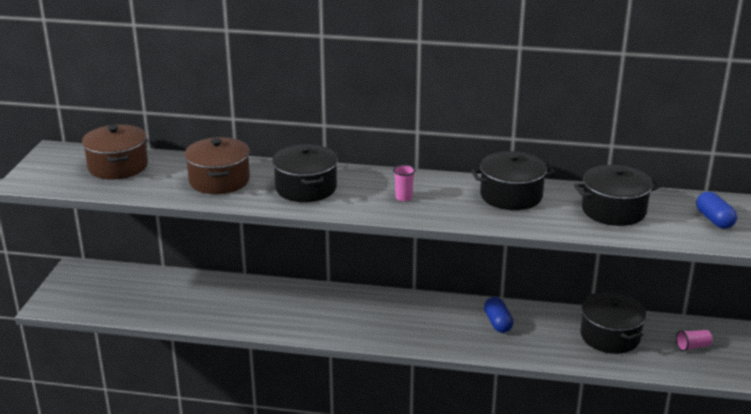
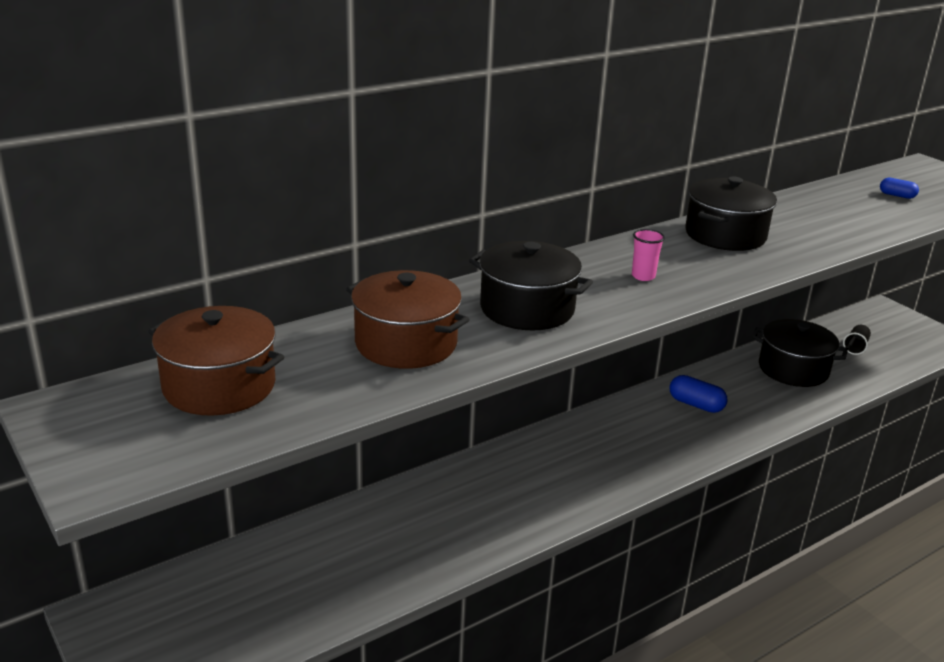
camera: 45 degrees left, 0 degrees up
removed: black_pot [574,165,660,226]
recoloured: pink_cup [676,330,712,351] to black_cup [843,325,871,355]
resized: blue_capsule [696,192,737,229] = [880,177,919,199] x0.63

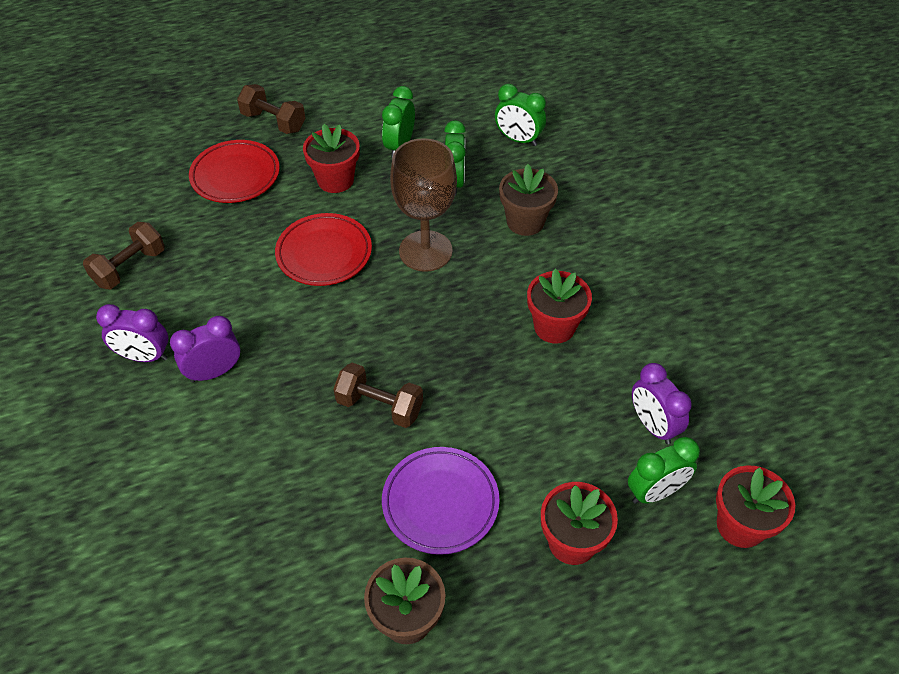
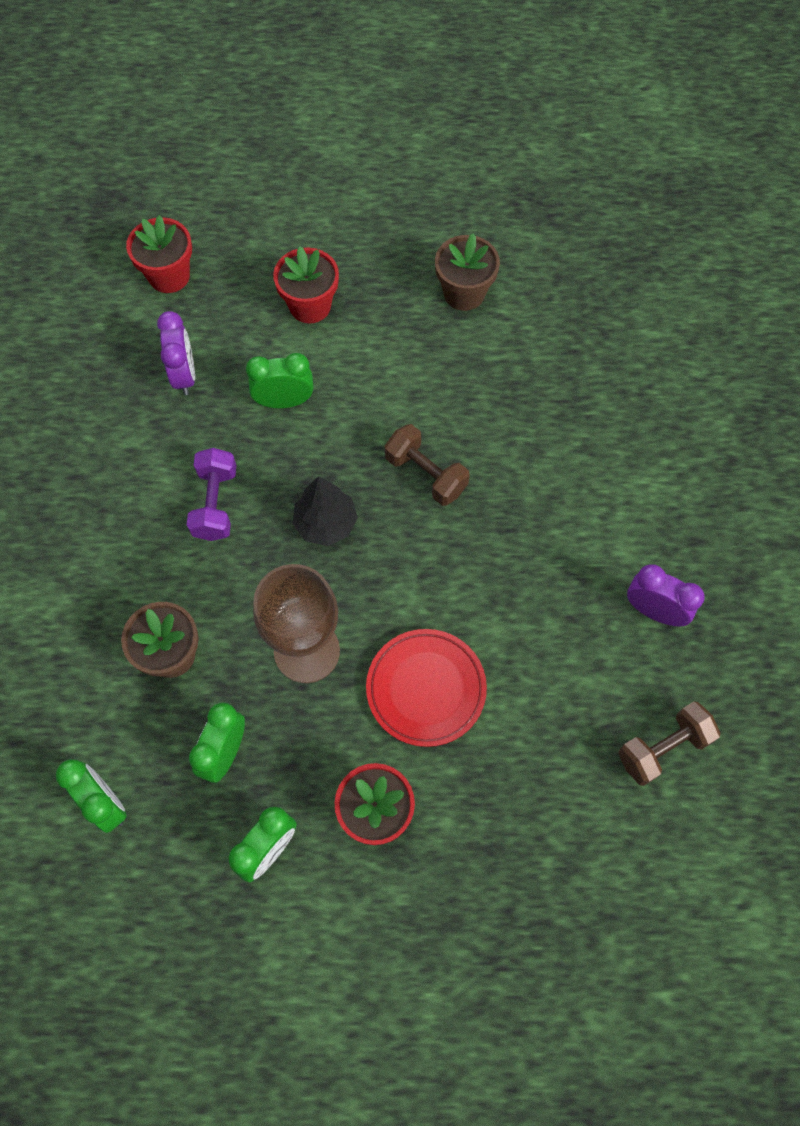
camera: 160 degrees left, 15 degrees up
removed: brown_dumbbell [237,84,306,134]; red_plate [189,140,280,203]; purple_clock [170,316,240,383]; purple_plate [382,447,499,555]
added: black_tree [293,476,358,546]
moved: green_clock [628,437,700,504] to [246,353,313,408]
replaced: red_flower_pot [527,269,592,344] to purple_dumbbell [187,448,237,541]

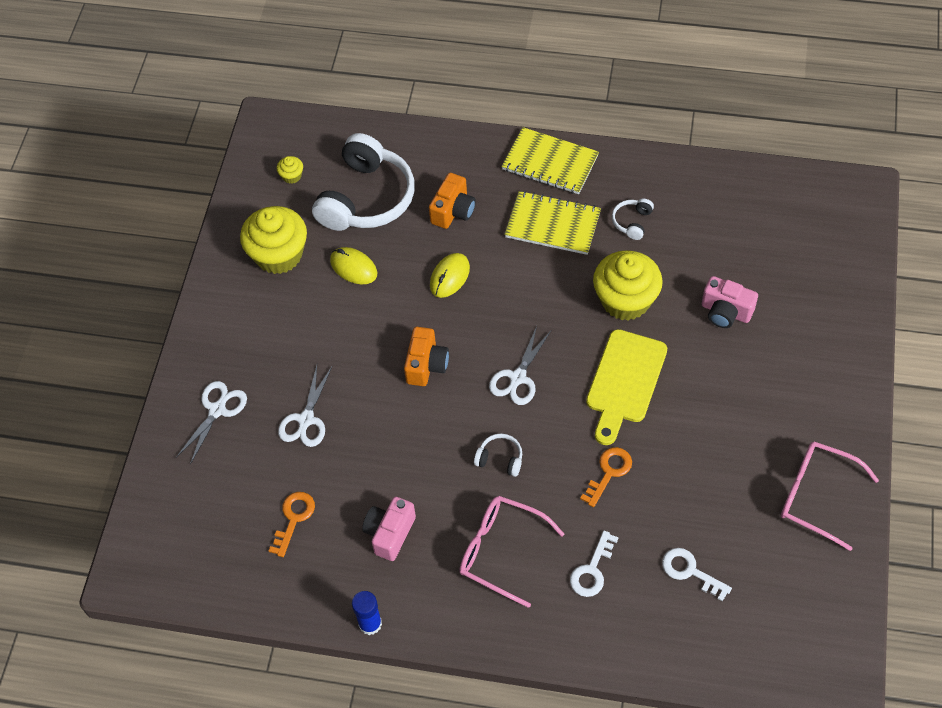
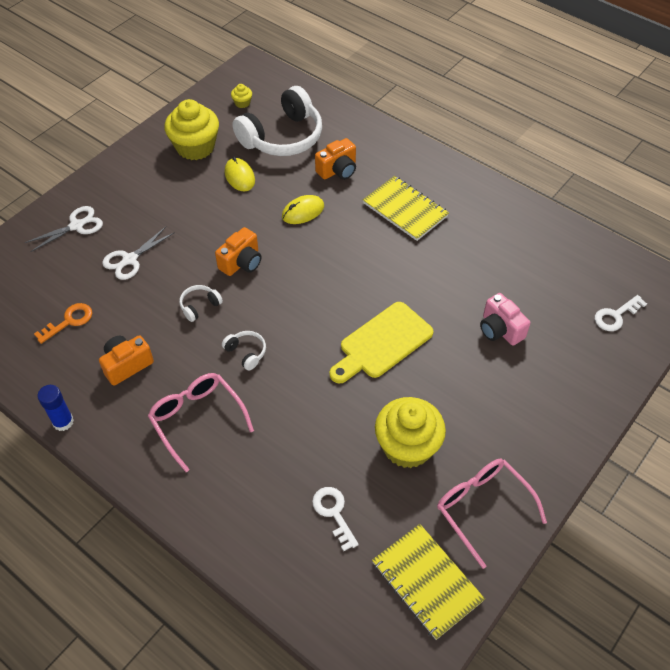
camera: 25 degrees right, 5 degrees down
removed: white_scissors [489,326,551,405]; orange_key [580,447,632,507]
moved: yellow_notebook [502,127,599,194] to [372,524,485,640]; white_headphones [612,199,654,240] to [179,285,223,322]; yellow_cupcake [593,250,663,320] to [375,397,446,468]; white_key [570,531,618,597] to [595,295,647,331]
recoloured: pink_camera [362,497,416,561] to orange_camera [99,335,154,386]

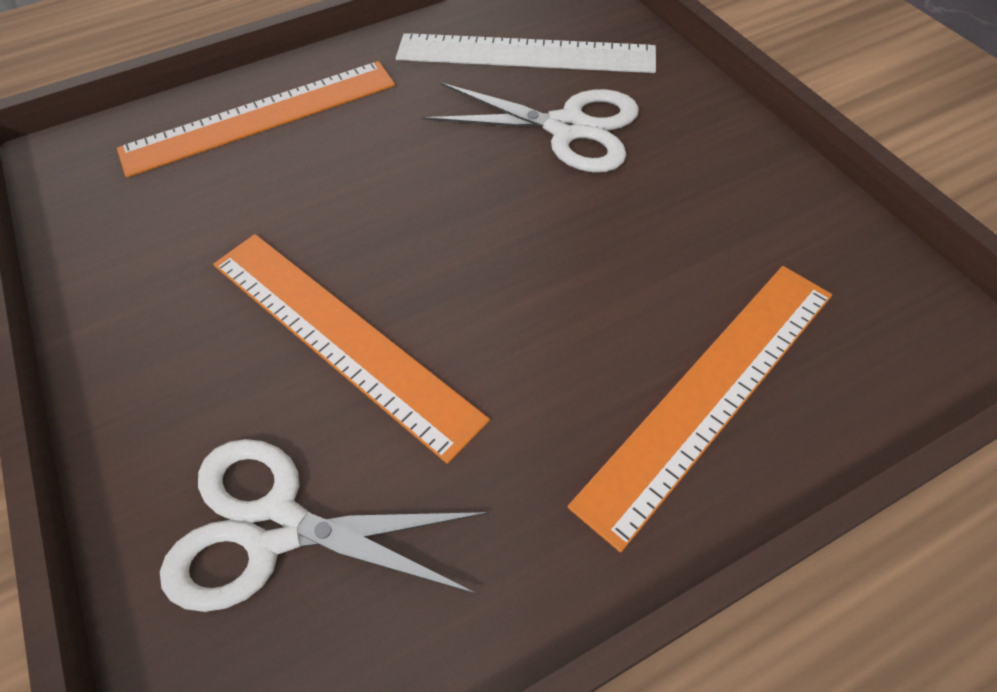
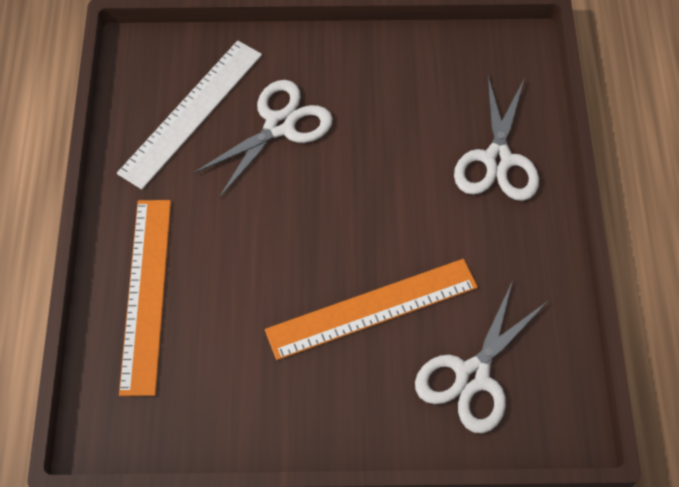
camera: 65 degrees left, 5 degrees up
replaced: orange_ruler [568,266,832,552] to white_scissors [454,76,539,201]

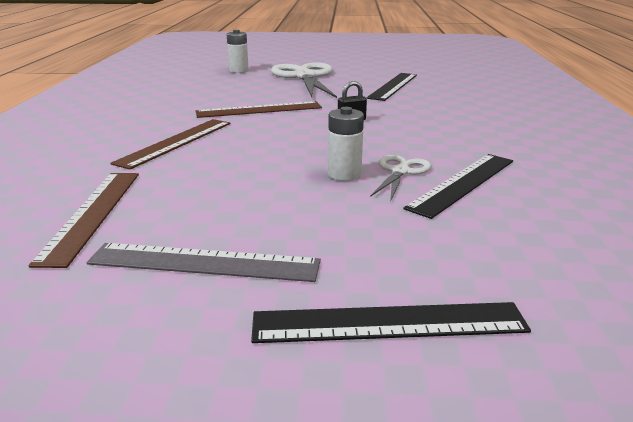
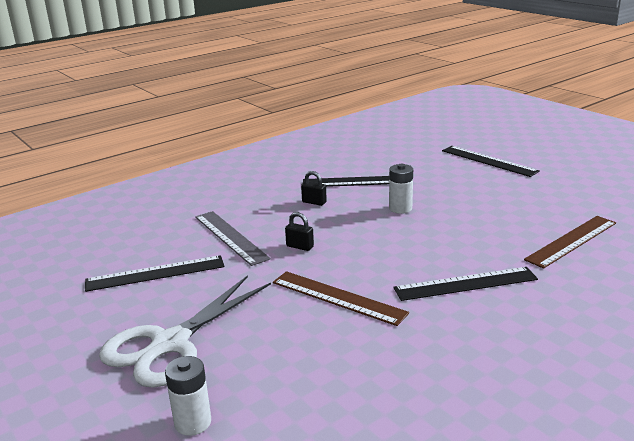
camera: 130 degrees left, 0 degrees up
removed: white_scissors [370,155,431,202]
added: black_padlock [301,171,327,206]
moved: grey_ruler [87,243,321,282] to [195,211,271,266]
recoloured: brown_ruler [110,119,231,169] to black_ruler [394,267,538,301]

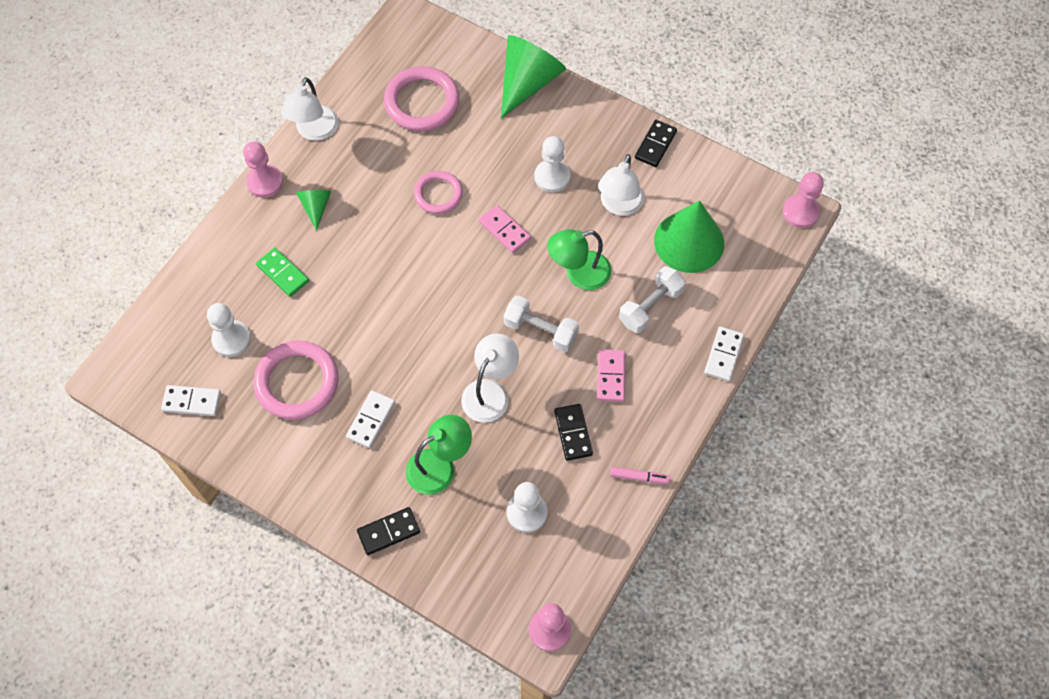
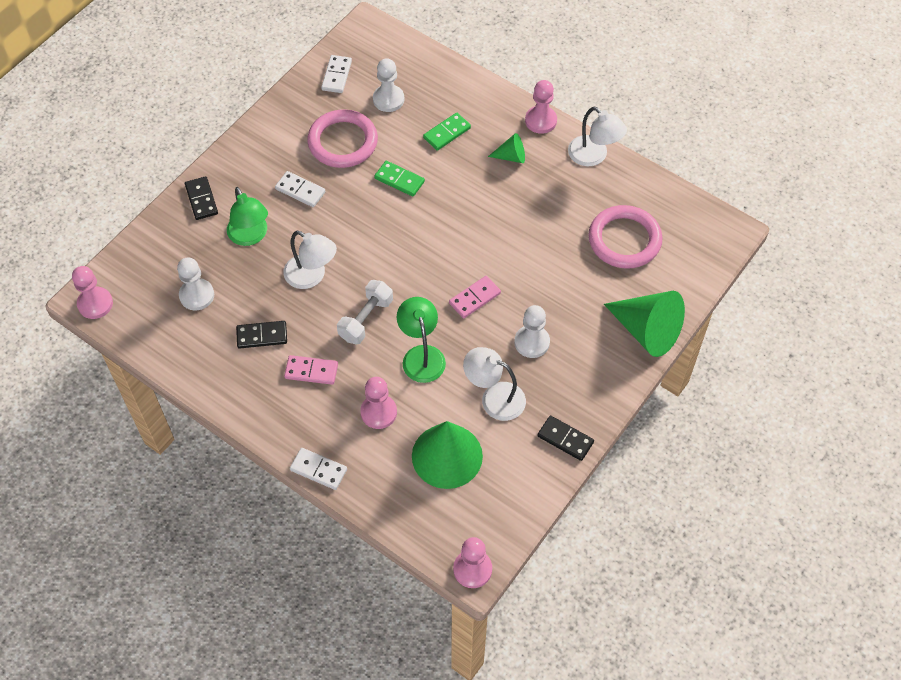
camera: 95 degrees right, 5 degrees down
removed: pink_ring [414,171,463,214]; pink_marker [610,466,670,484]
added: green_domino [374,161,425,197]
replaced: white_dumbbell [619,266,686,333] to pink_pawn [360,377,397,429]
turned: white_lamp [281,77,339,141] = [568,107,627,166] 150 degrees counterclockwise

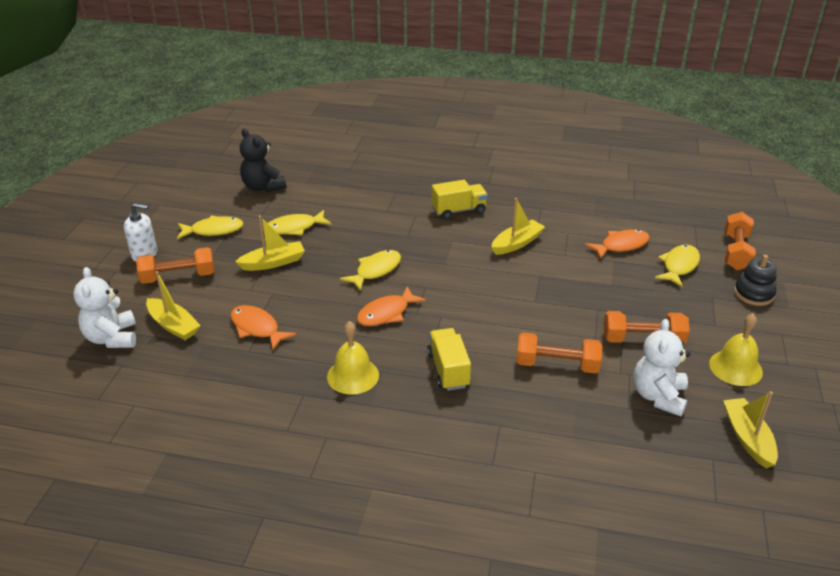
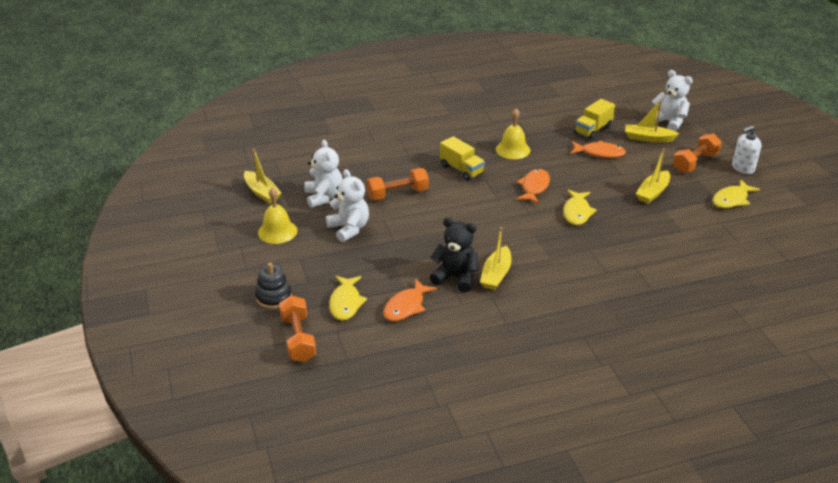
camera: 150 degrees right, 0 degrees up
removed: yellow_fish [268,210,332,235]
moved: black_teddy_bear [240,129,286,192] to [430,217,478,292]; yellow_truck [432,180,488,219] to [574,99,615,140]
replaced: orange_dumbbell [603,311,690,345] to white_teddy_bear [326,169,369,242]

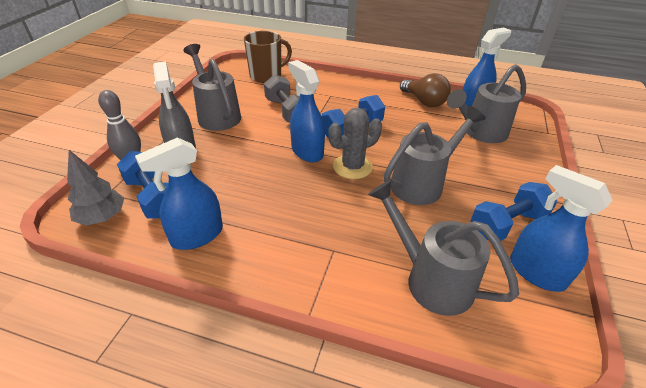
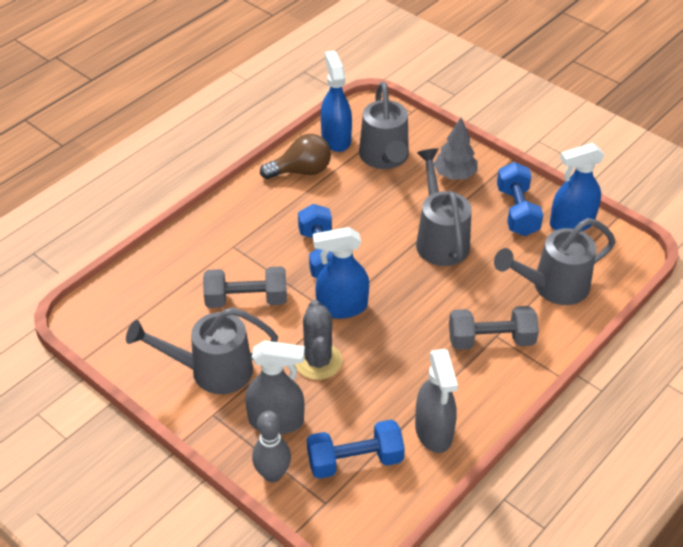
camera: 65 degrees left, 5 degrees up
removed: brown_mug [244,31,292,83]
added: grey_dumbbell [449,306,539,350]
moved: grey_cactus [328,108,382,179] to [295,300,342,380]; grey_tree [67,150,124,225] to [434,118,477,180]
recoloured: blue_spray_bottle [135,137,223,250] to grey_spray_bottle [415,349,458,453]

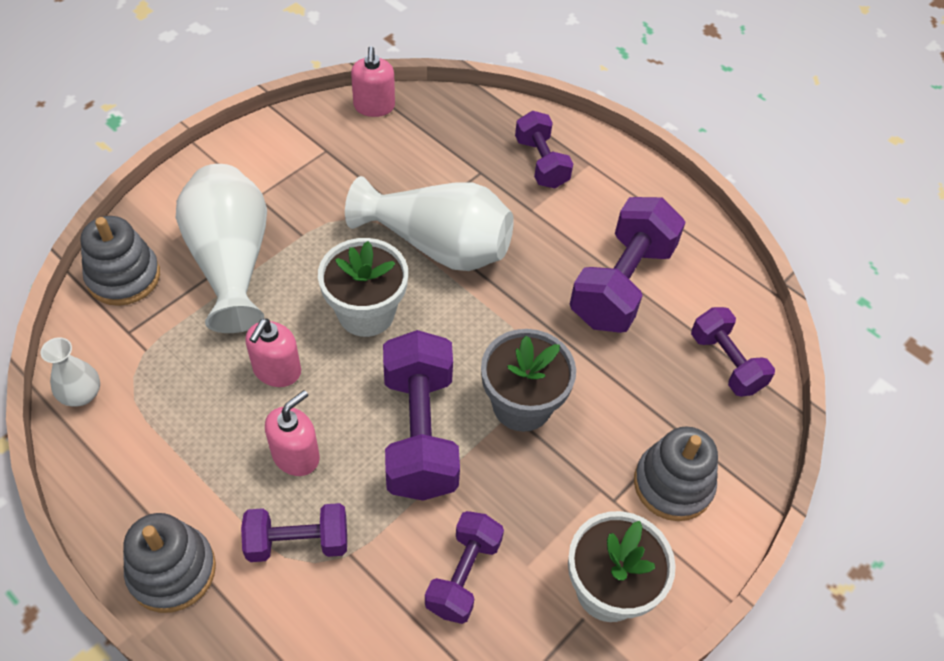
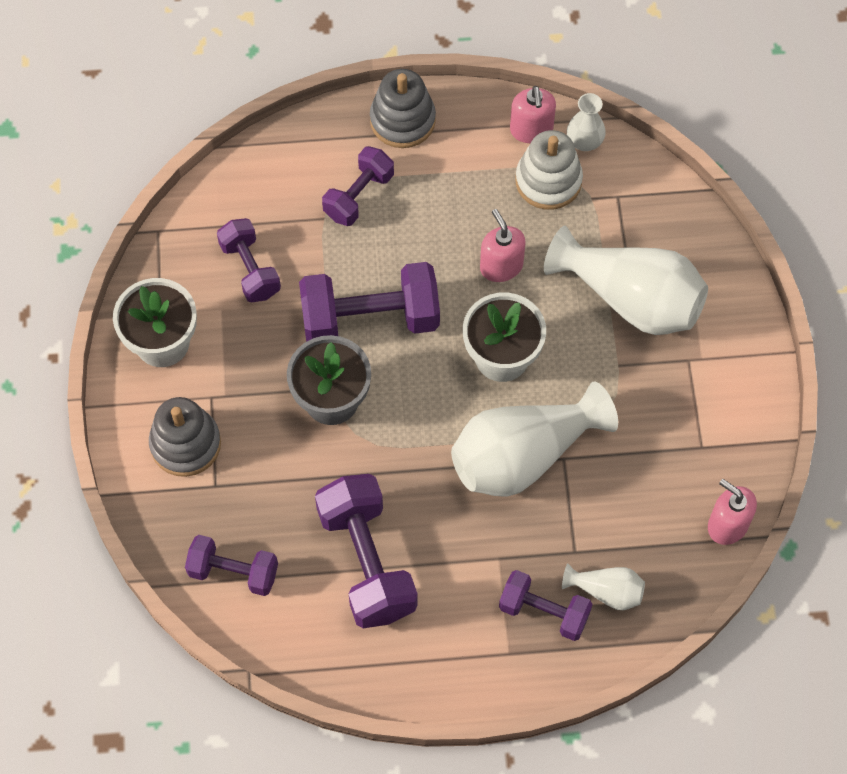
camera: 135 degrees right, 10 degrees up
removed: grey_stacking_toy [81,216,160,306]
added: white_stacking_toy [516,130,583,210]; white_vase [562,563,645,610]
moved: pink_soap_dispenser [265,390,320,476] to [510,86,556,143]
turned: purple_dumbbell [383,330,460,501] = [299,262,440,341] 45 degrees counterclockwise

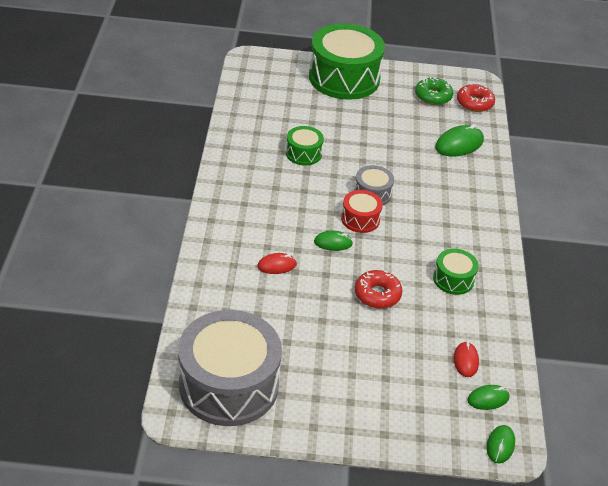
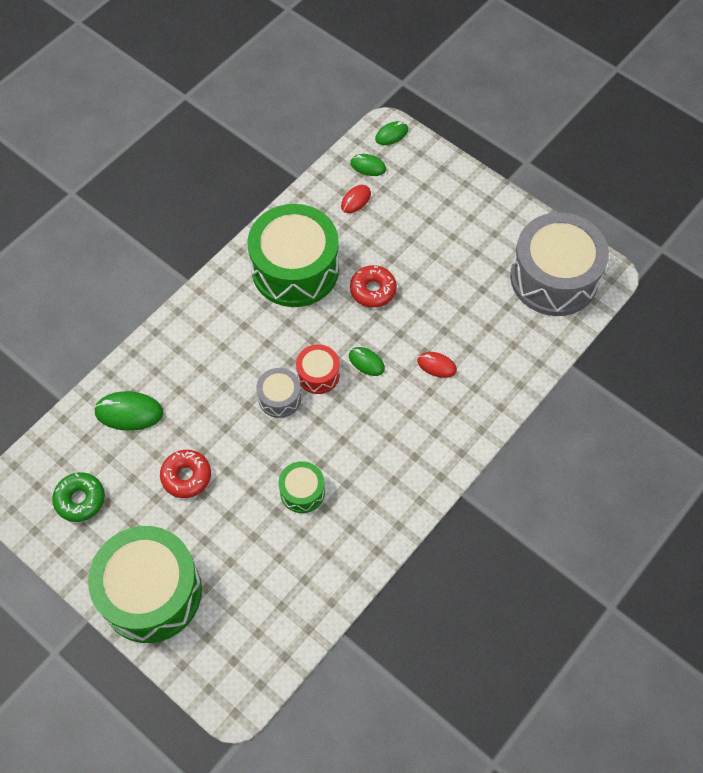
camera: 140 degrees left, 20 degrees up
moved: red_donut [457,84,495,112] to [160,450,211,498]
resized: green_drum [433,249,479,295] = [248,204,339,307] x2.15

